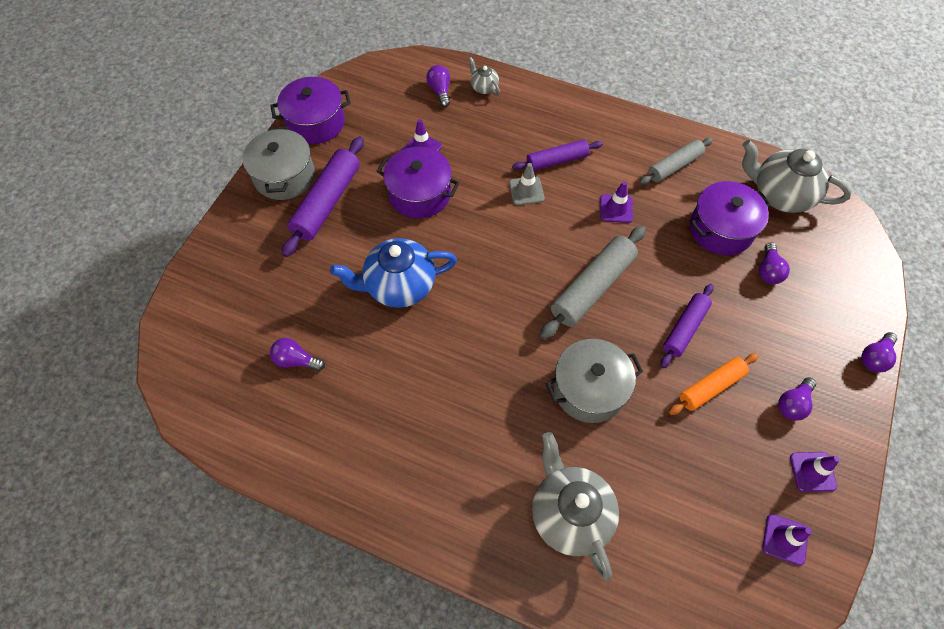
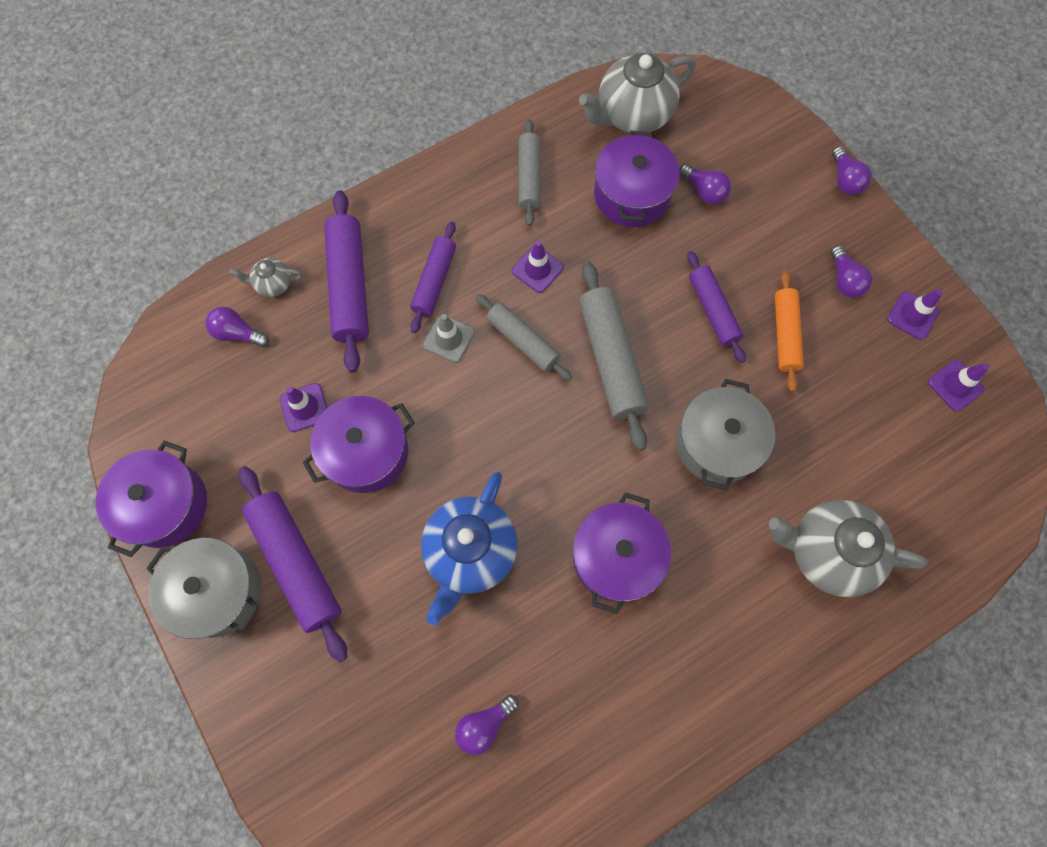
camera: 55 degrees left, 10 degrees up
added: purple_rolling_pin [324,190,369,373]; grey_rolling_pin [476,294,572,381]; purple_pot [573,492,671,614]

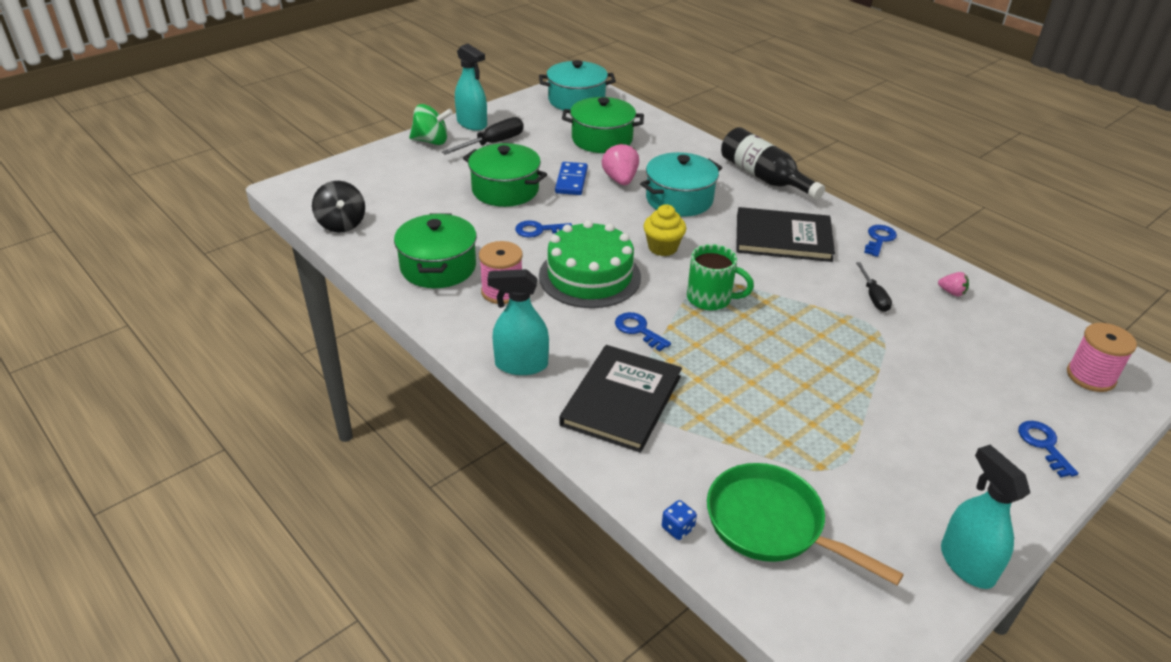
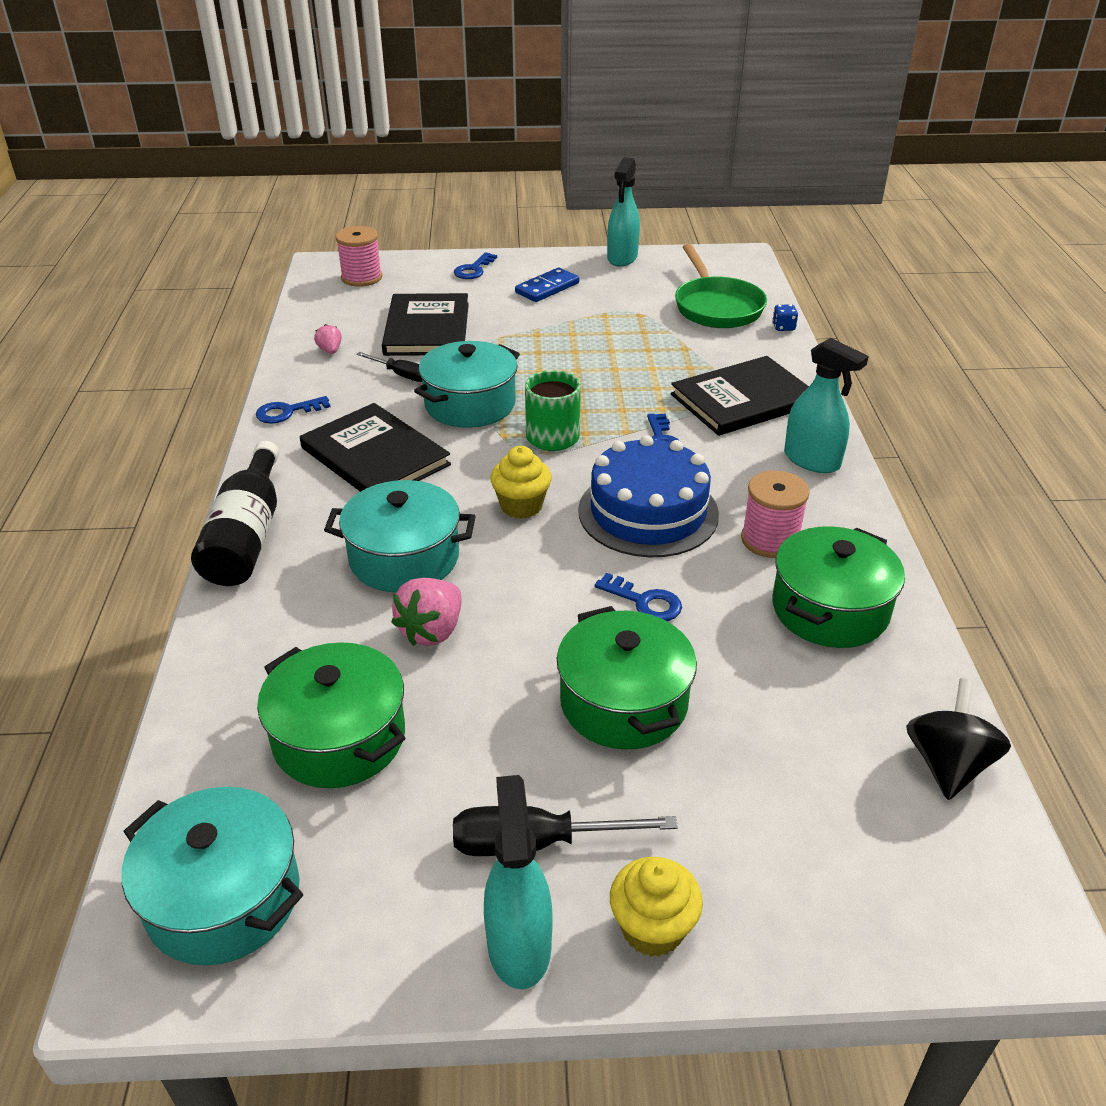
camera: 140 degrees left, 0 degrees up
added: black_book [382,293,469,356]; turquoise_pot [414,341,520,428]
moved: blue_domino [555,162,588,195] to [515,268,579,302]
replaced: green_spinning_top [409,104,453,145] to yellow_cupcake [610,857,703,957]
recoloured: green_cake [539,220,641,308] to blue_cake [578,435,719,557]
turned: black_screwdriver [856,262,892,312] = [356,352,422,382] 90 degrees clockwise

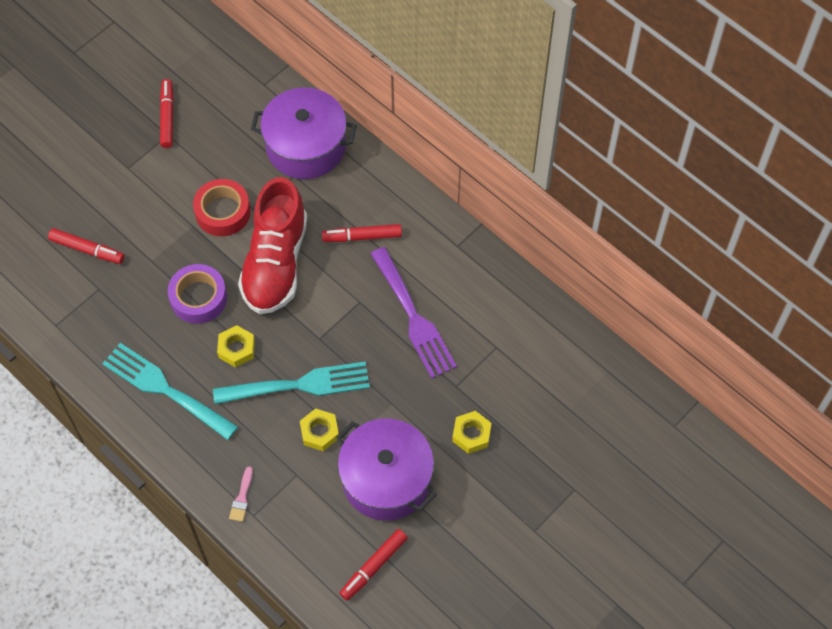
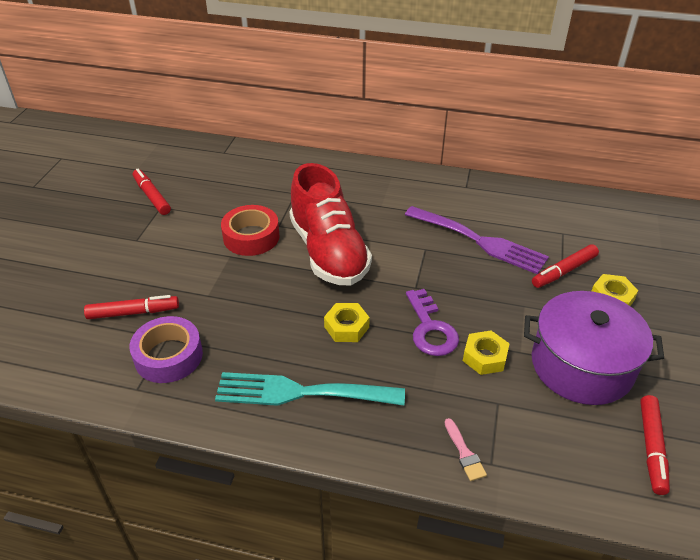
camera: 30 degrees left, 20 degrees down
removed: purple_pot [251,87,357,179]
moved: red_marker [322,224,402,242] to [532,244,599,288]; purple_tape [168,264,227,324] to [129,316,203,383]
replaced: turquoise_fork [213,361,370,404] to purple_key [406,289,459,356]

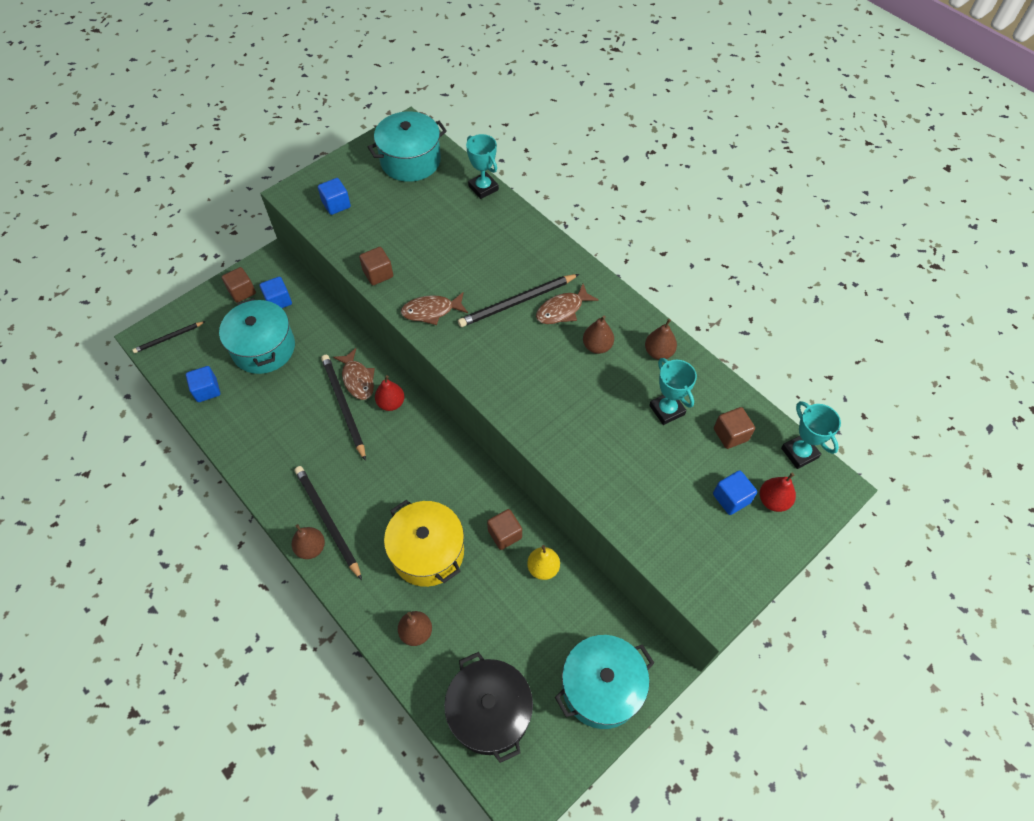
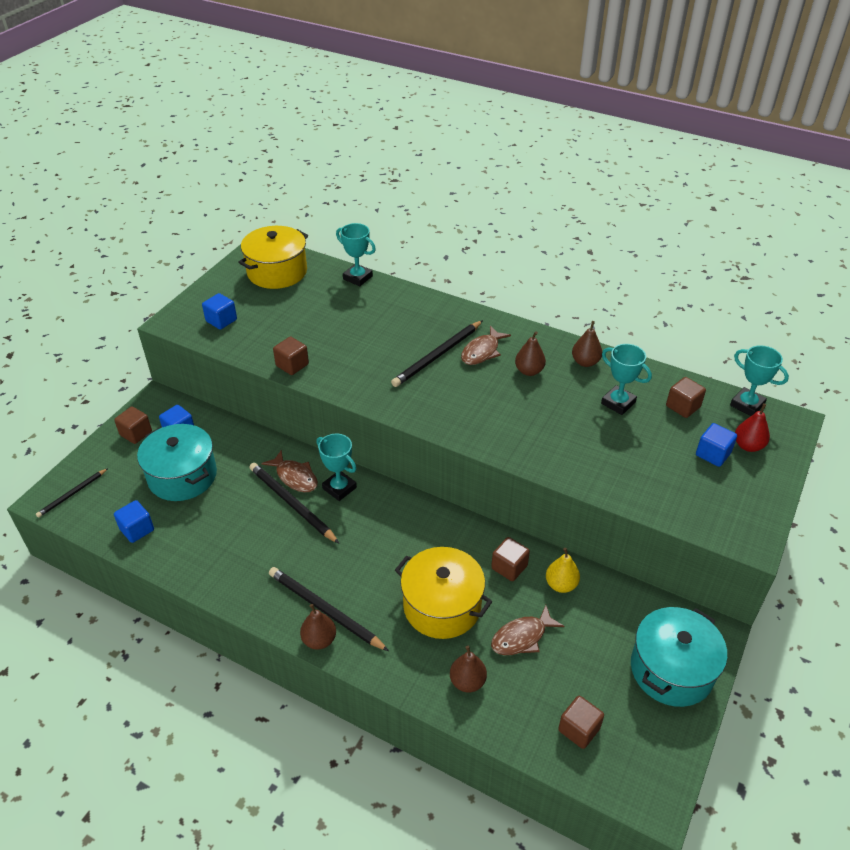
camera: 20 degrees left, 15 degrees down
moved: brown_fish [401,292,468,325] to [491,605,564,655]
replaced: red_pear [375,375,405,411] to turquoise_trophy [316,434,357,501]; black_pot [444,652,533,763] to brown_cube [558,696,604,749]
recoloured: turquoise_pot [368,111,447,182] to yellow_pot [238,226,308,289]

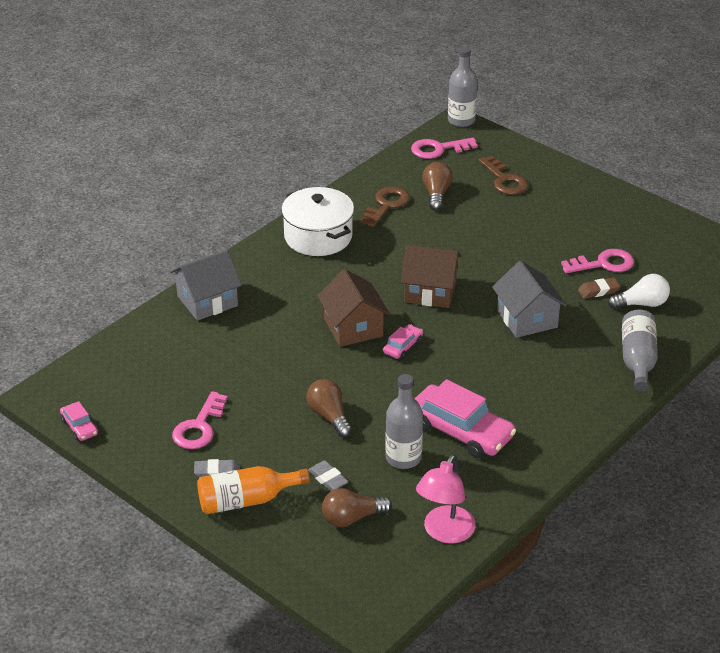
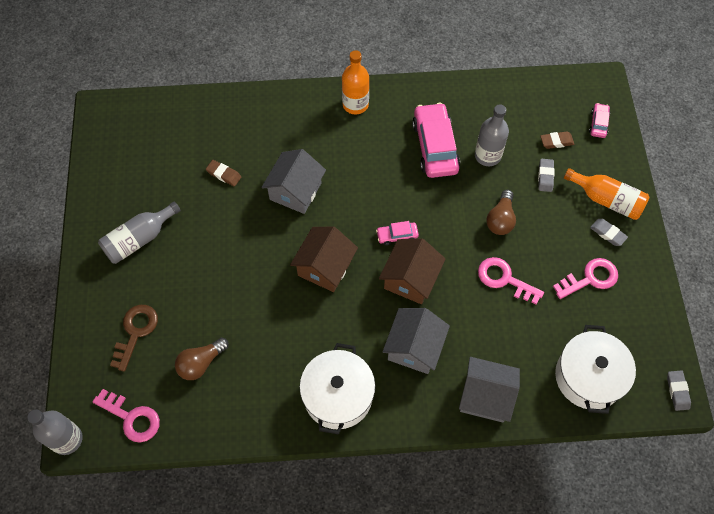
camera: 135 degrees left, 25 degrees up
removed: brown_key [360,186,410,227]; white_light_bulb [608,274,670,309]; pink_lamp [416,454,476,544]
added: orange_bottle [342,50,369,114]; grey_house [382,308,450,374]; white_pot [555,325,636,414]; grey_eraser [667,370,691,411]
moved: pink_key [561,249,634,273] to [478,257,544,304]; grey_bottle [622,309,658,392] to [98,201,181,264]; pink_car [60,401,98,441] to [589,103,610,138]
replaced: brown_light_bulb [322,488,392,527] to brown_eraser [540,131,574,149]
turned: brown_house [401,245,461,308] = [290,226,358,292] 60 degrees clockwise

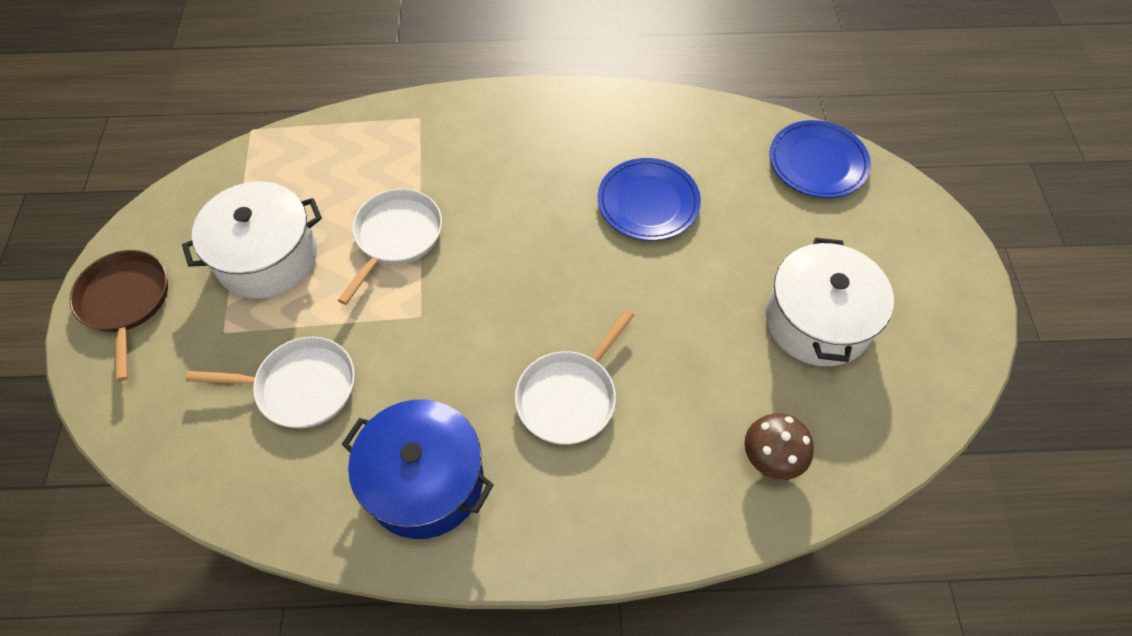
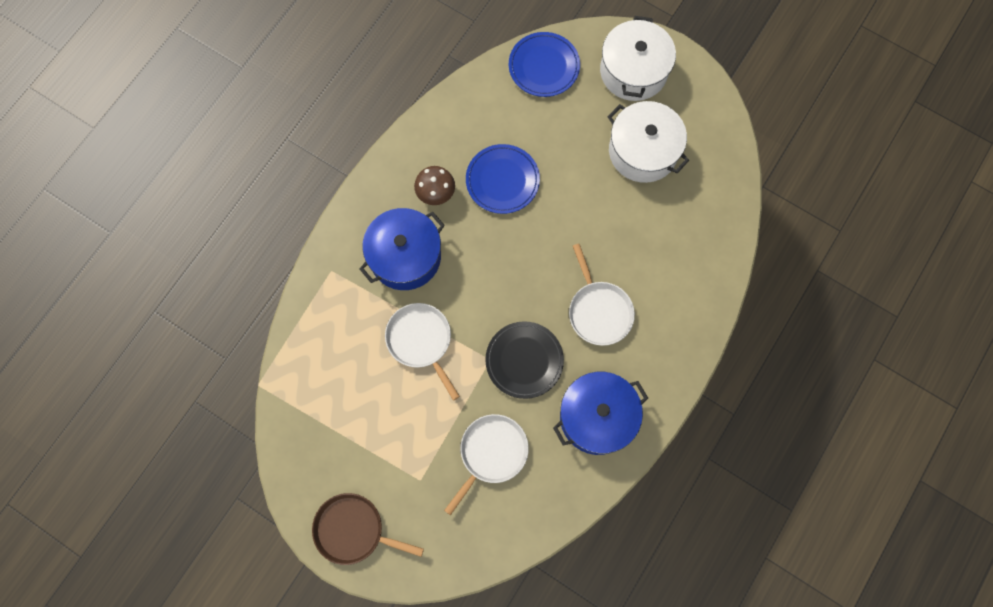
camera: 55 degrees left, 15 degrees up
added: blue_pot [359,208,445,290]; black_plate [485,321,564,399]
moved: white_pot [182,181,322,299] to [600,16,676,101]; brown_mushroom [744,413,814,480] to [414,166,455,205]

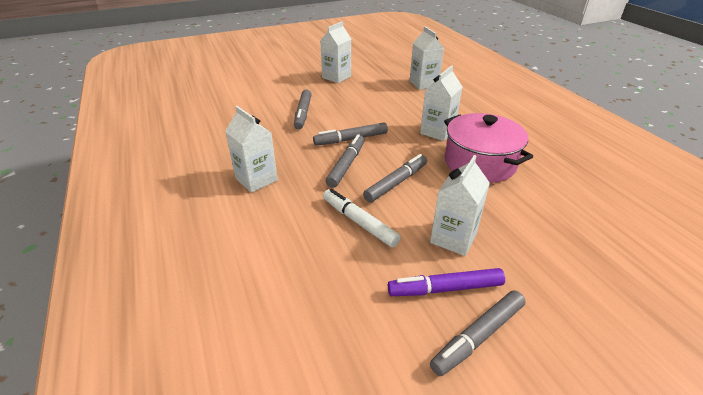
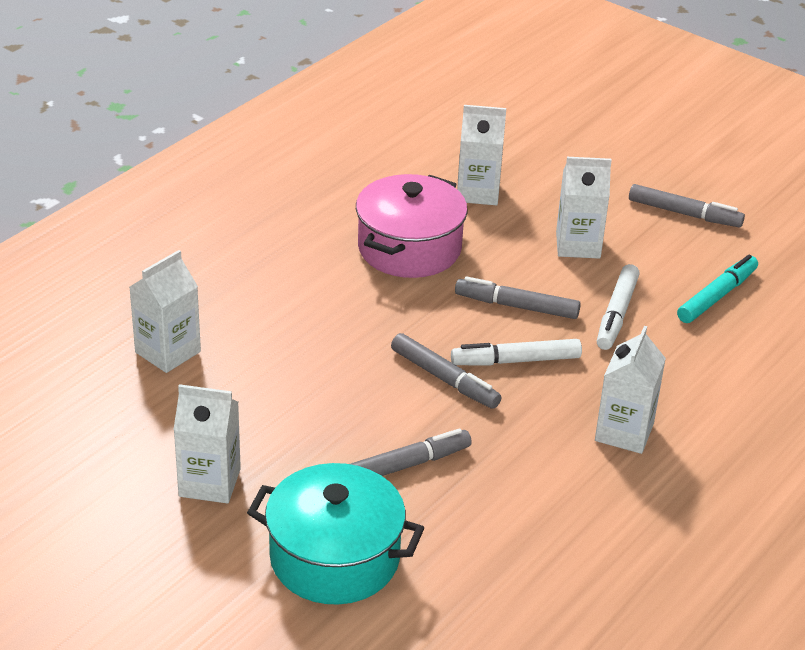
camera: 120 degrees left, 0 degrees up
removed: purple_marker [388,268,505,296]
added: turquoise_marker [677,255,758,323]; turquoise_pot [247,463,424,605]
moved: white_carton [420,65,463,141] to [457,105,506,205]
recoloured: grey_marker [326,134,364,188] to white_marker [451,339,582,365]

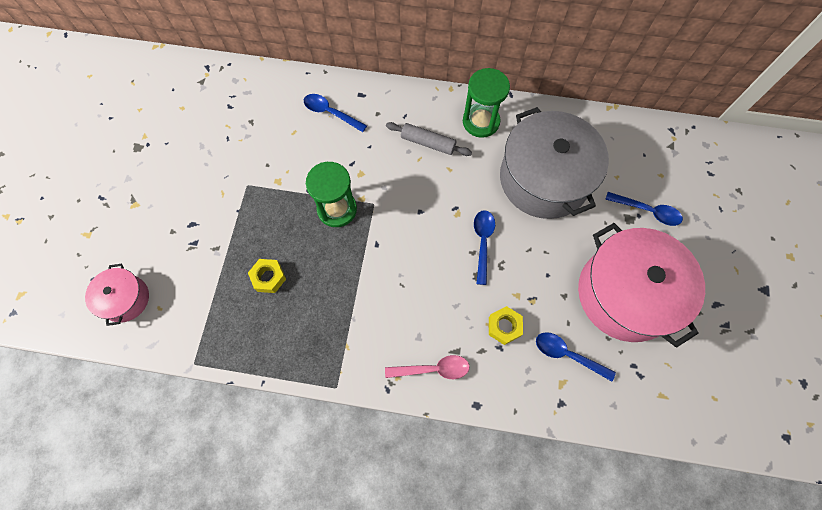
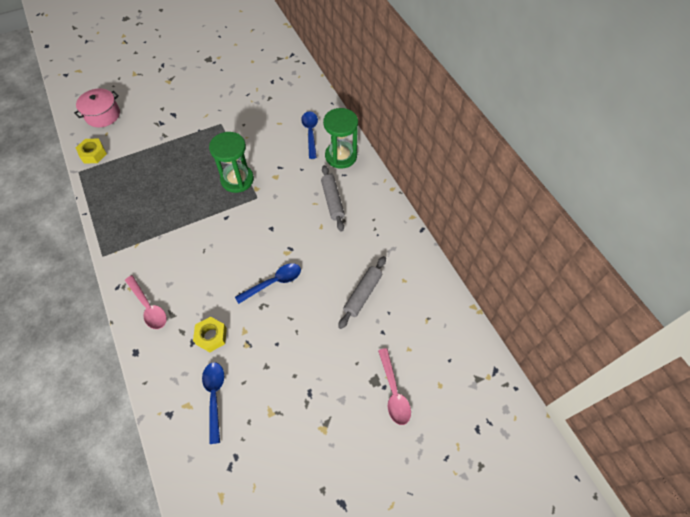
camera: 55 degrees right, 10 degrees down
removed: pink_pot [578,223,705,347]
moved: green_hourglass [463,68,510,138] to [323,108,358,169]; yellow_nut [248,259,286,293] to [76,139,107,163]
replaced: grey_pot [500,107,609,219] to grey_rolling_pin [338,256,386,329]
recoloured: blue_spoon [605,192,683,226] to pink_spoon [378,348,411,425]

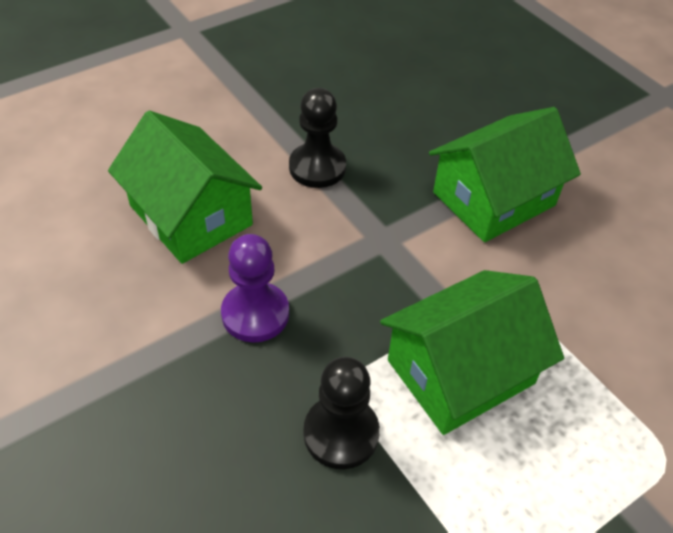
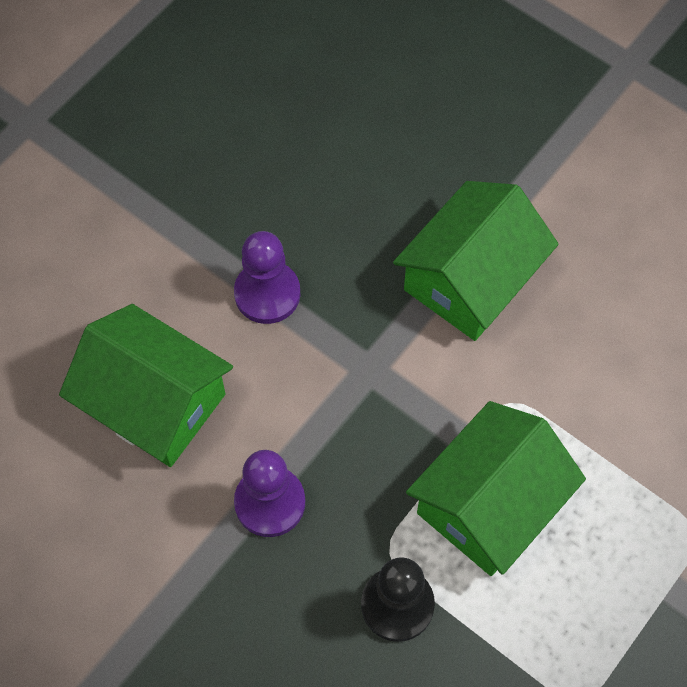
camera: 15 degrees left, 15 degrees up
recoloured: black_pawn [289,88,346,188] to purple_pawn [234,231,300,324]

